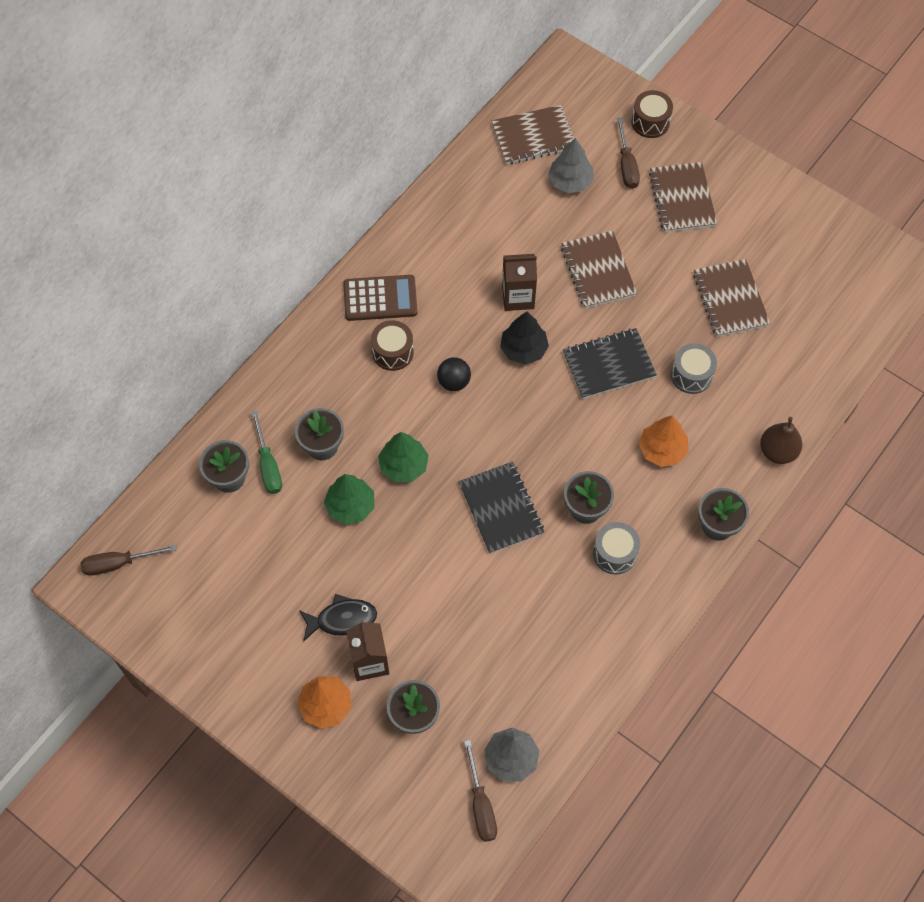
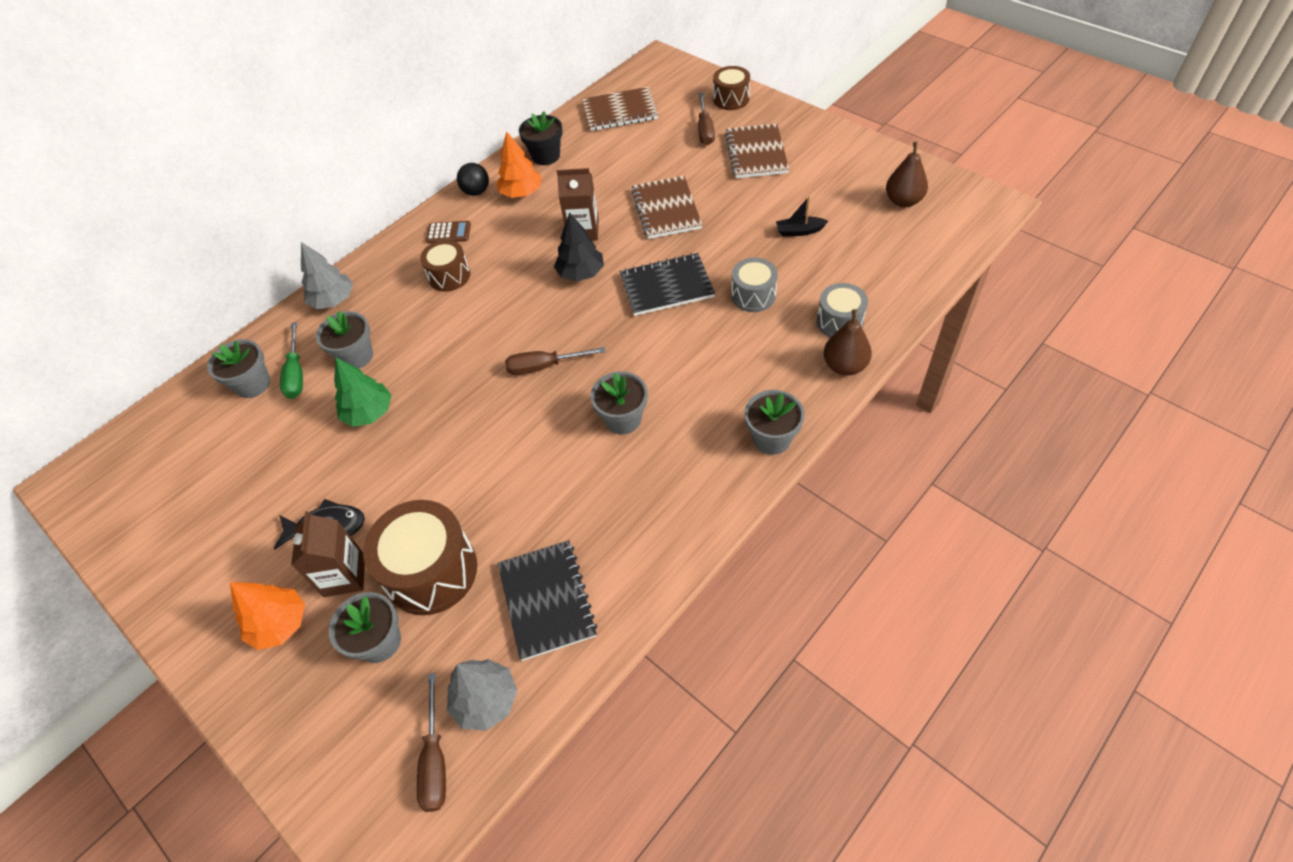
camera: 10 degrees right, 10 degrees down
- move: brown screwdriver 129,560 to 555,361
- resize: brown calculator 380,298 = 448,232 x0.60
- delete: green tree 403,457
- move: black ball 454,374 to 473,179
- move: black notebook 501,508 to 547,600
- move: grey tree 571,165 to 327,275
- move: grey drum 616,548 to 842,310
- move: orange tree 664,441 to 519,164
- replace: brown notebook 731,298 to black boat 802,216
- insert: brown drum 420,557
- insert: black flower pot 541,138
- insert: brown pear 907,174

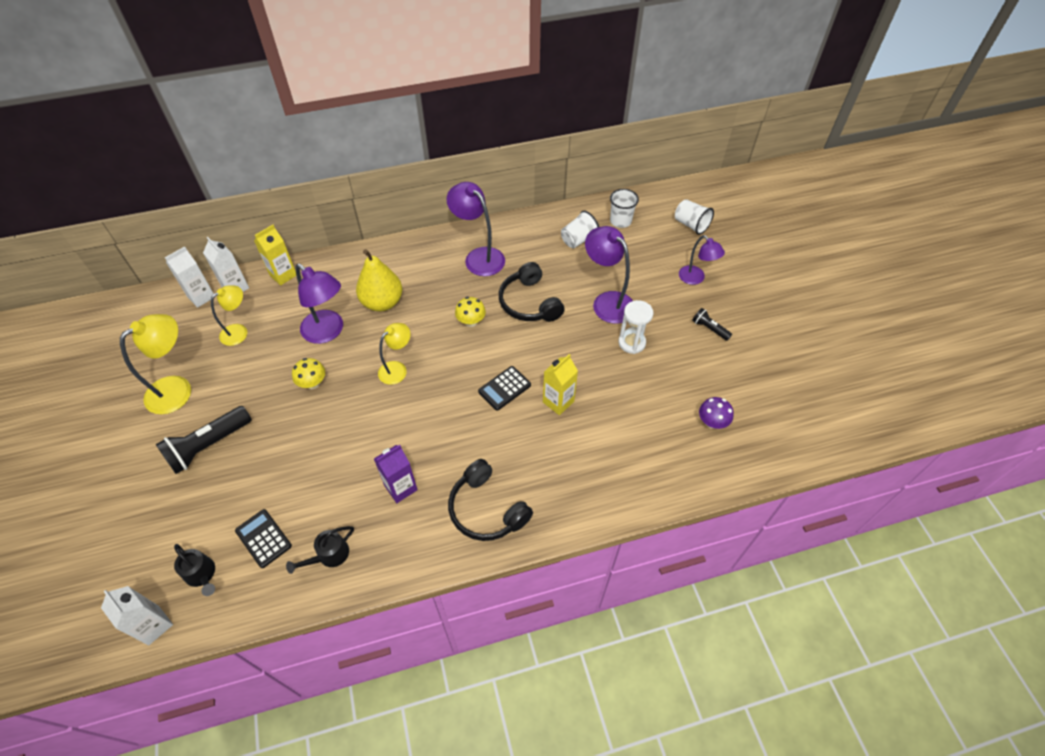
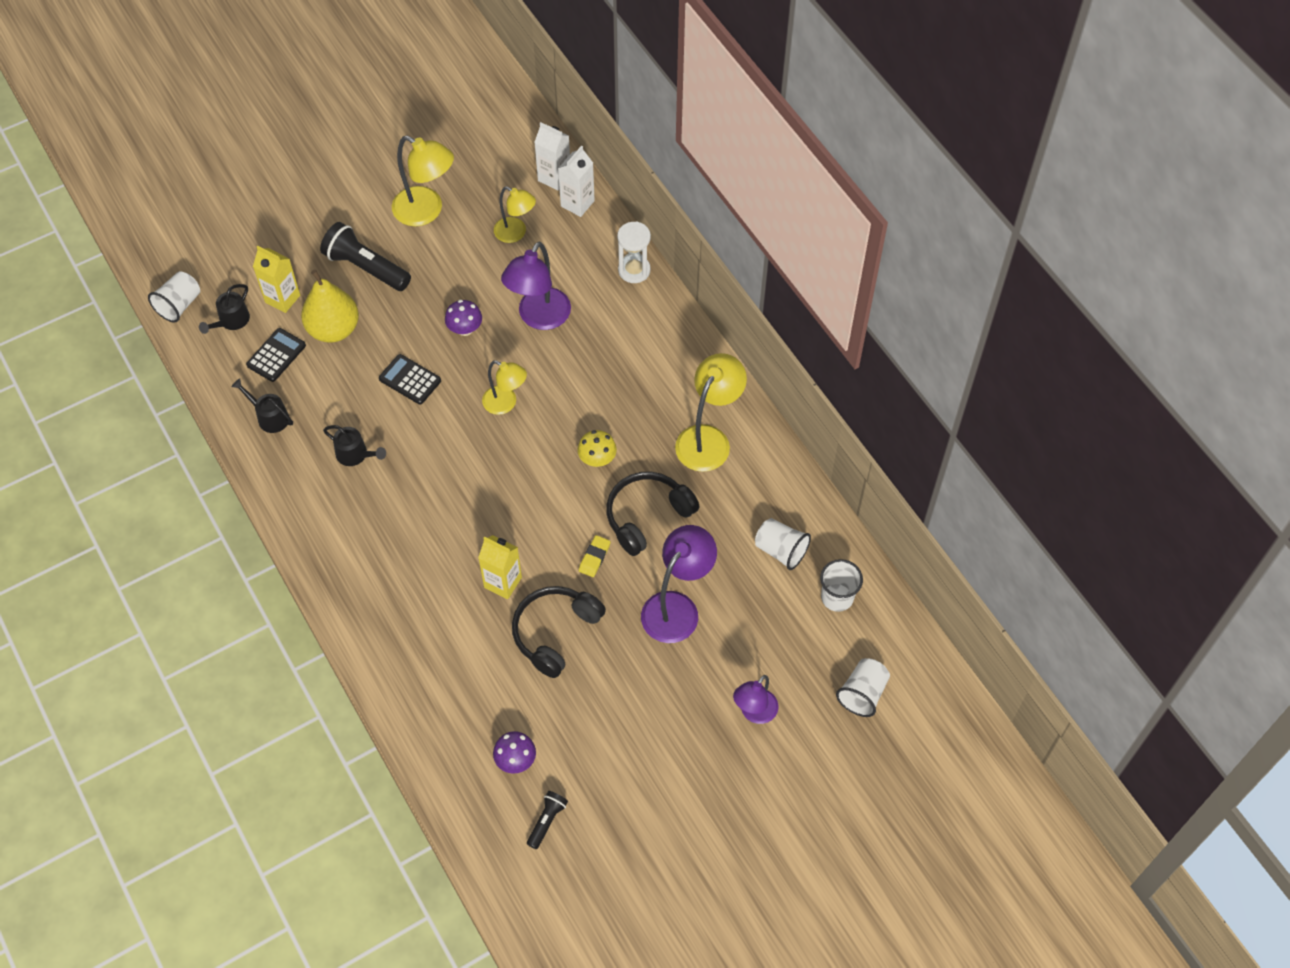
camera: 75 degrees right, 5 degrees up
- replace: white carton 137,615 to white cup 174,297
- move: yellow carton 275,255 to 276,279
- recolor: yellow mushroom 308,373 to purple mushroom 463,318
- move: yellow pear 379,280 to 330,306
- replace: purple carton 396,474 to black watering can 354,445
- recolor: purple lamp 476,229 to yellow lamp 711,412
- move: black headphones 490,500 to 559,632
- move: black calculator 504,388 to 410,379
- move: white hourglass 635,327 to 634,252
- move: black flashlight 712,324 to 547,820
- insert: yellow eraser 595,556

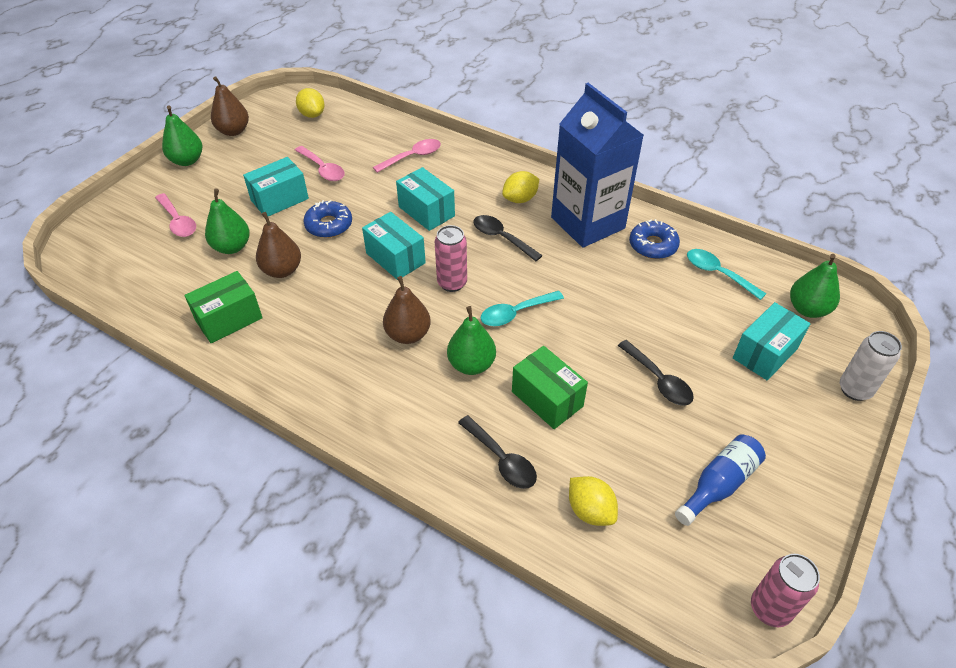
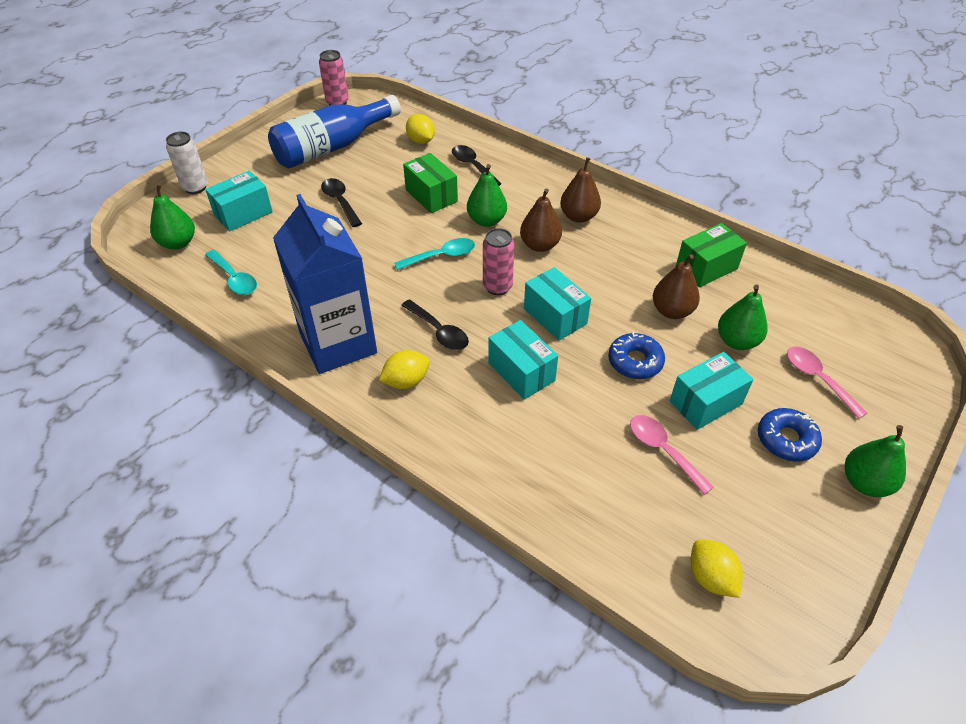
camera: 175 degrees left, 0 degrees up
- move: brown pear 230,106 to 580,190
- delete: pink spoon 407,156
- move: blue donut 654,239 to 790,435
- resize: blue bottle 720,480 = 334,131 x1.78

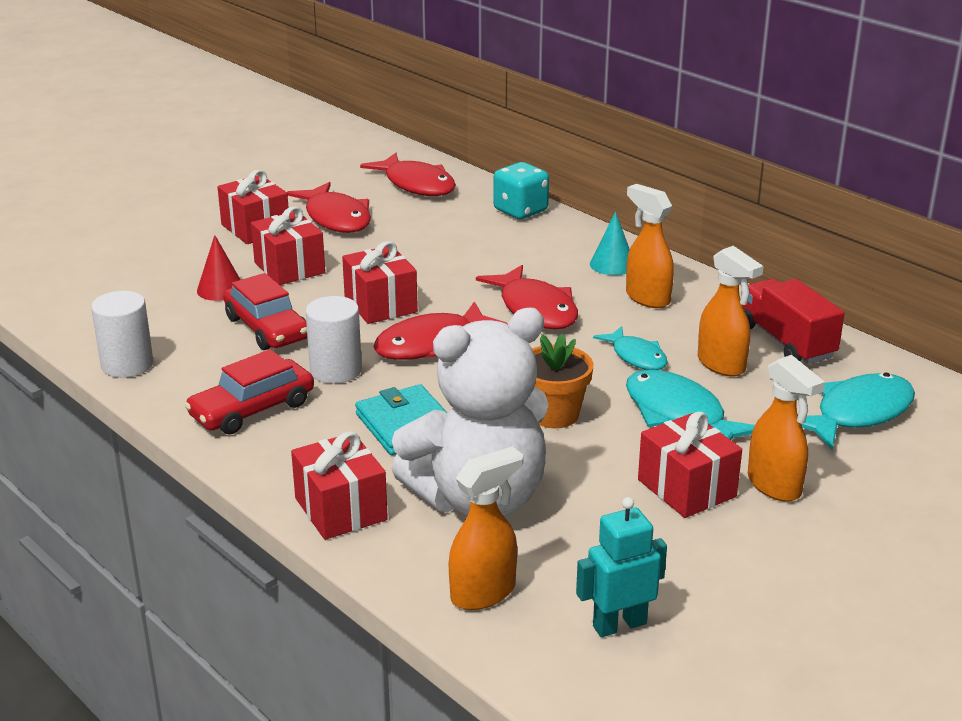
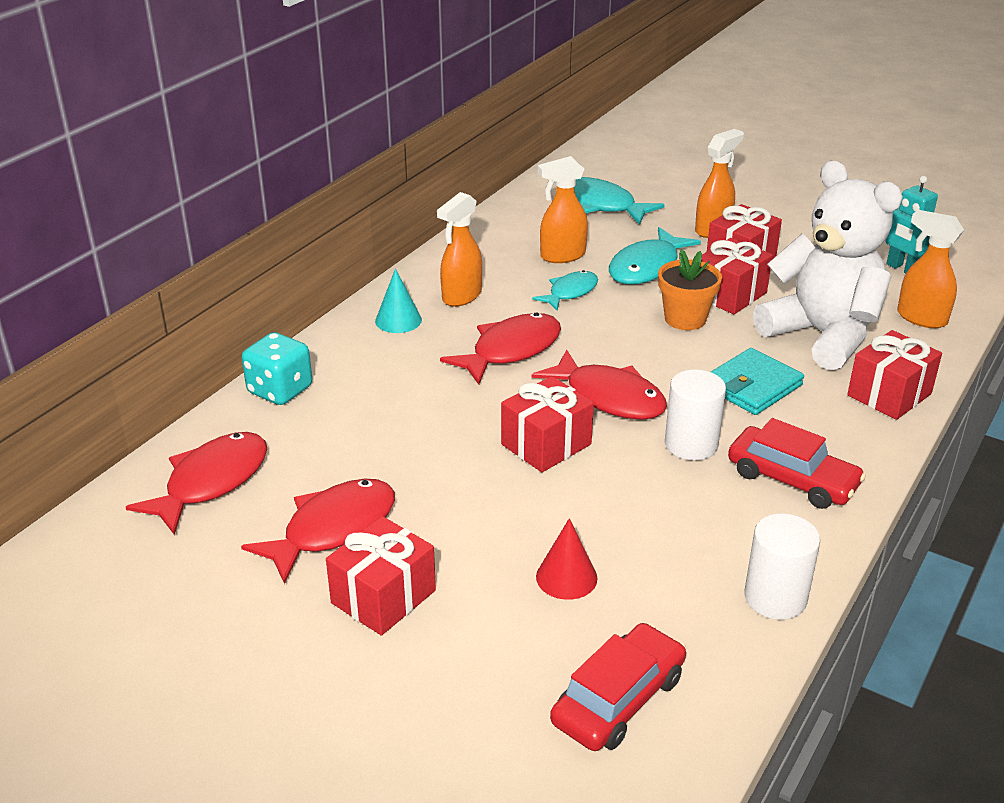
camera: 105 degrees left, 5 degrees up
- move: red car 265,311 to 618,687
- move: red gift 288,245 to 737,276
- rotate: orange spray bottle 730,311 = 563,209 150 degrees counterclockwise
- delete: red truck 793,321

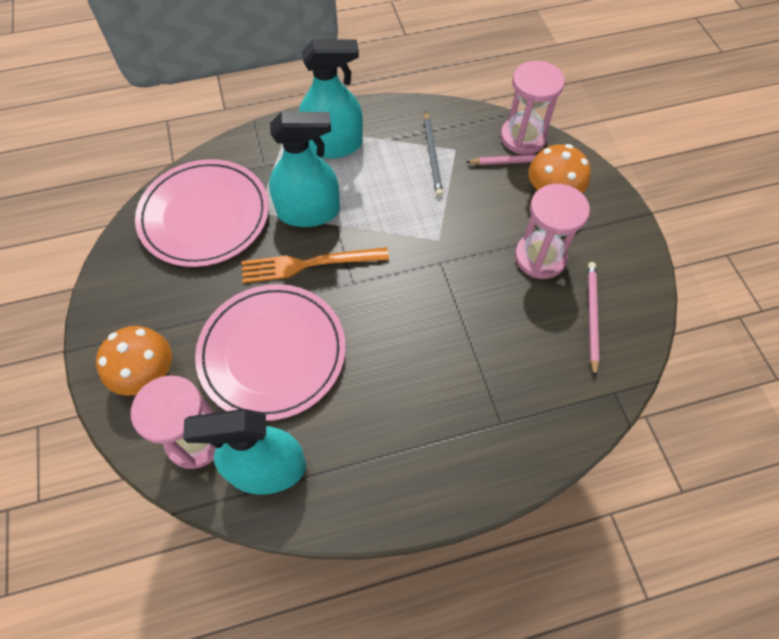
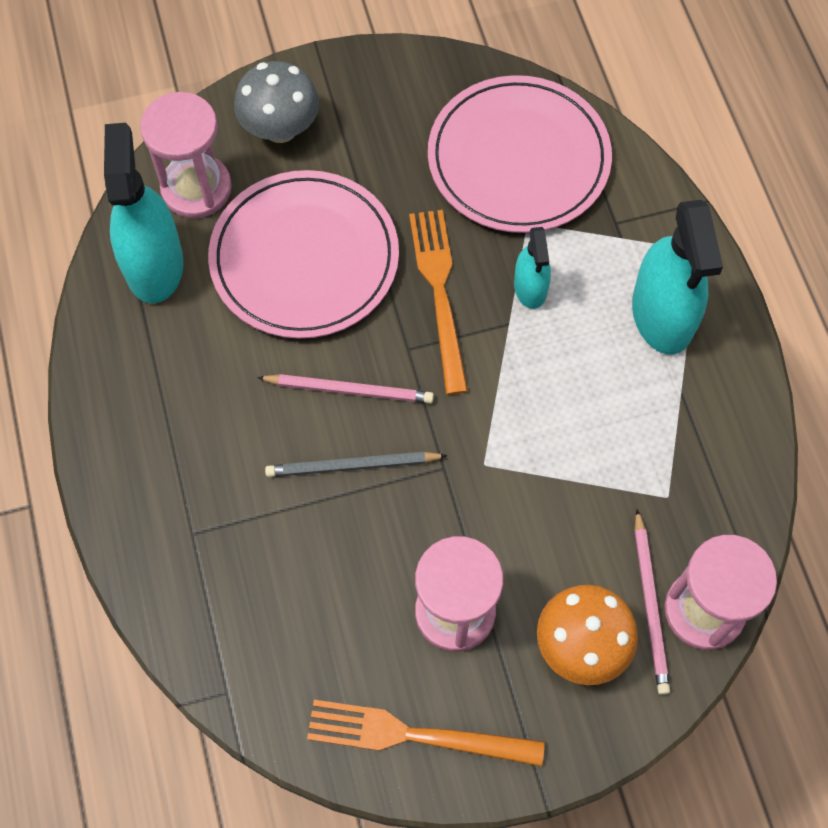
camera: 90 degrees right, 5 degrees up
- recolor: orange mushroom 134,361 to grey mushroom 276,102
- resize: turquoise spray bottle 304,169 = 532,268 x0.55
- move: grey pencil 433,154 to 356,464
- move: pink pencil 593,319 to 345,388
- insert: orange fork 426,733

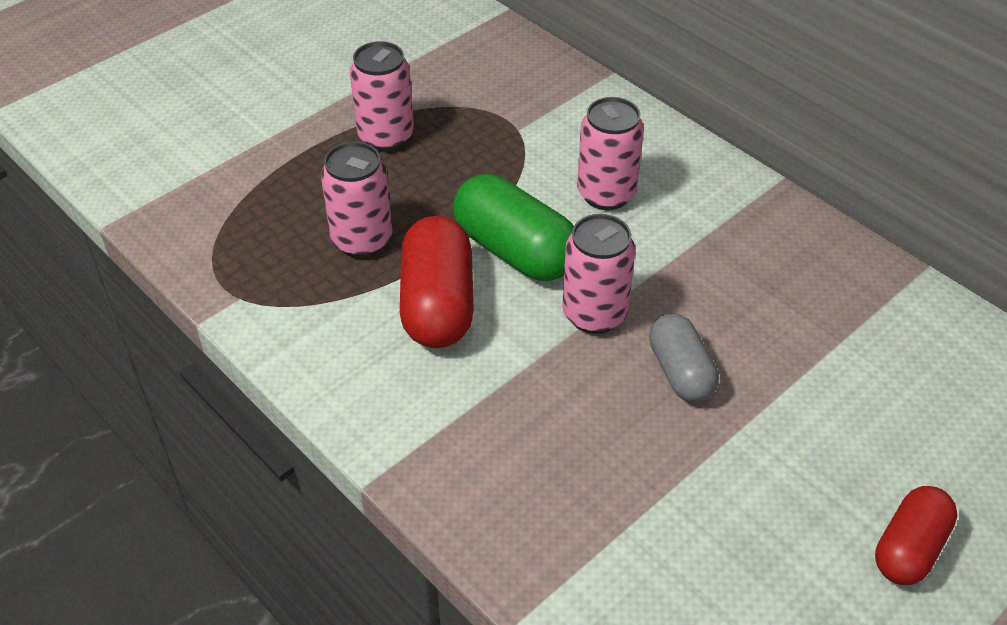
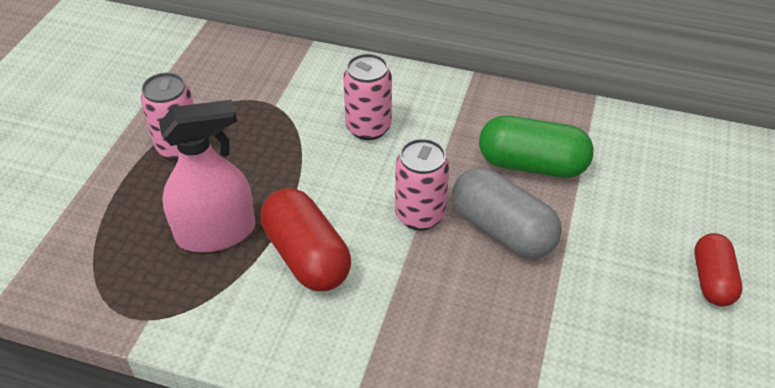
camera: 30 degrees left, 0 degrees up
- replace: pink can 357,200 to pink spray bottle 207,176
- move: green capsule 513,227 to 536,147
- resize: grey capsule 684,357 = 507,212 x1.57

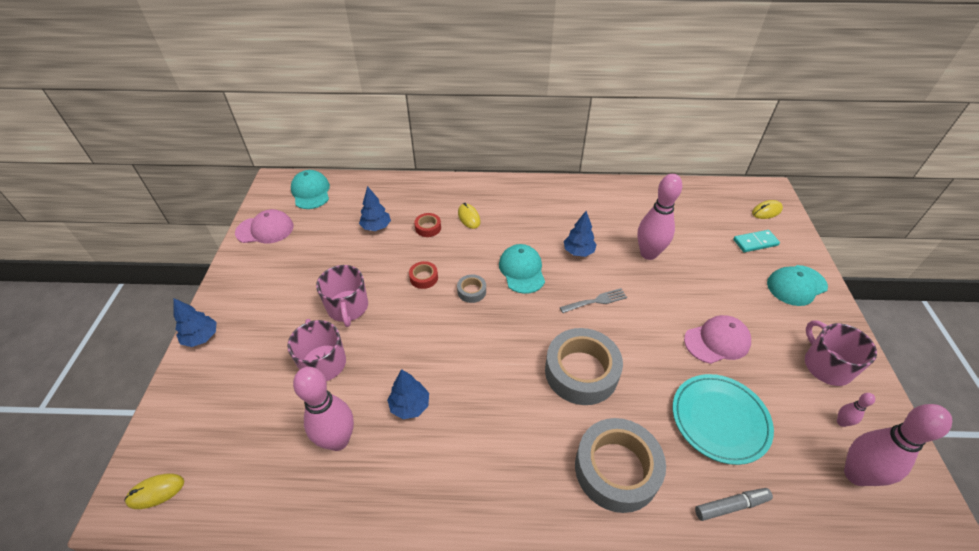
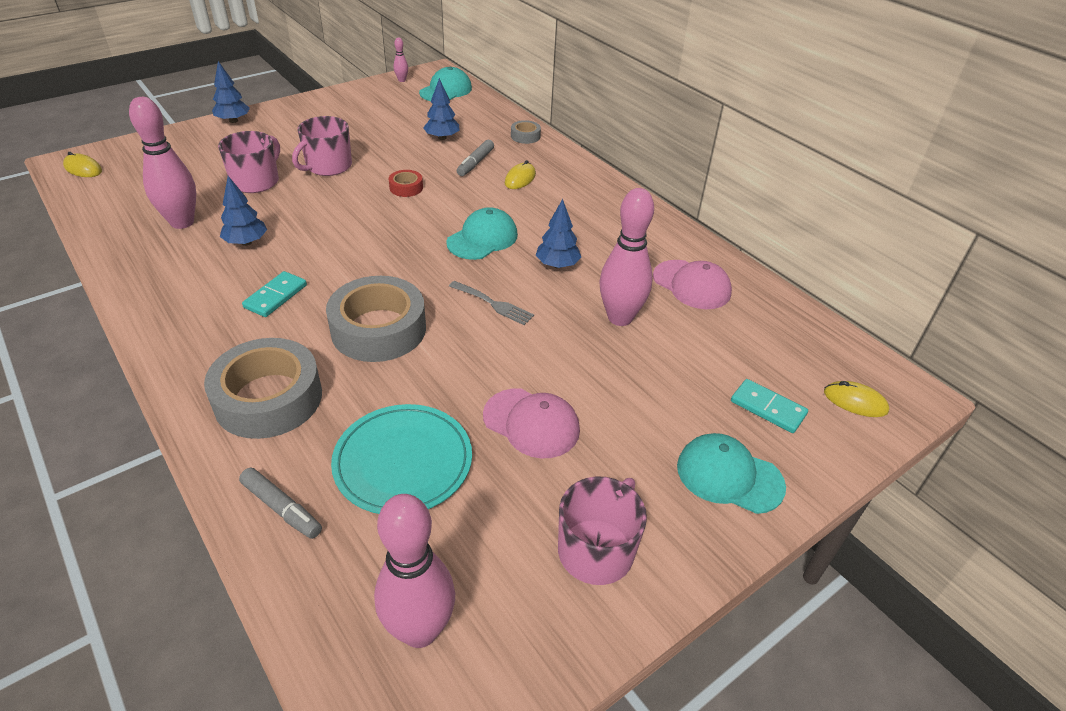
camera: 50 degrees right, 5 degrees down
- move: pink cap 264,226 to 692,284
- replace: red tape 427,225 to grey marker 475,158
- move: grey tape 471,288 to 526,132
- move: pink bowling pin 856,410 to 401,59
- insert: turquoise domino 274,294

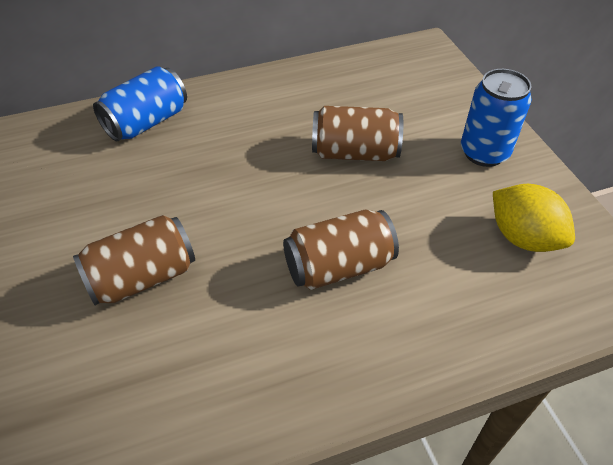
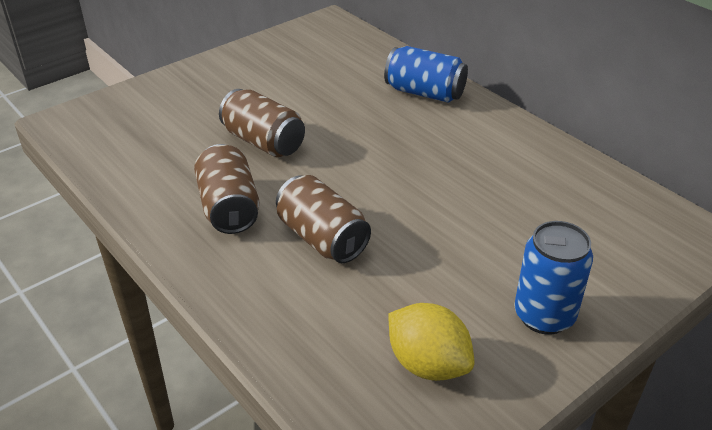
camera: 70 degrees right, 10 degrees down
- move: brown can 357,133 to 227,189
- rotate: yellow lemon 534,218 = 431,342 75 degrees counterclockwise

